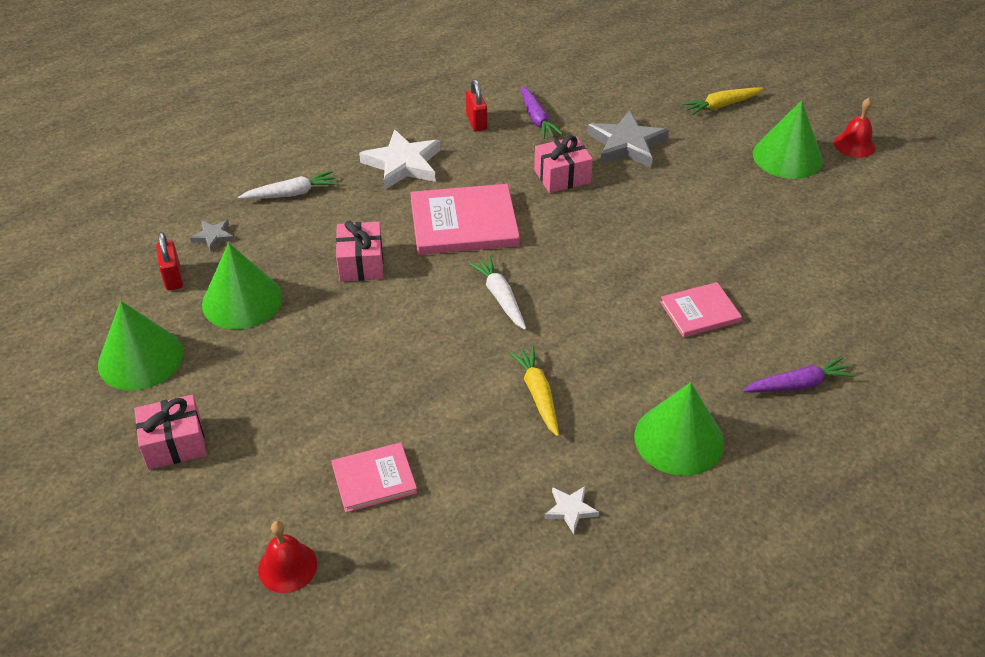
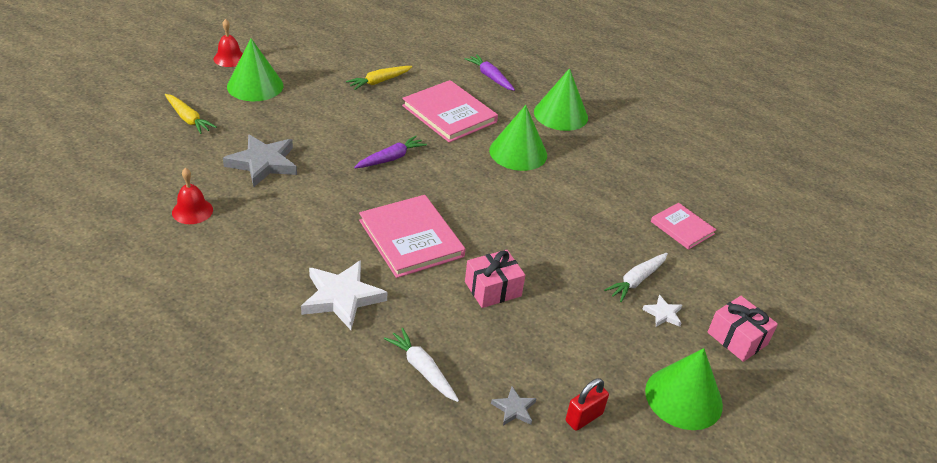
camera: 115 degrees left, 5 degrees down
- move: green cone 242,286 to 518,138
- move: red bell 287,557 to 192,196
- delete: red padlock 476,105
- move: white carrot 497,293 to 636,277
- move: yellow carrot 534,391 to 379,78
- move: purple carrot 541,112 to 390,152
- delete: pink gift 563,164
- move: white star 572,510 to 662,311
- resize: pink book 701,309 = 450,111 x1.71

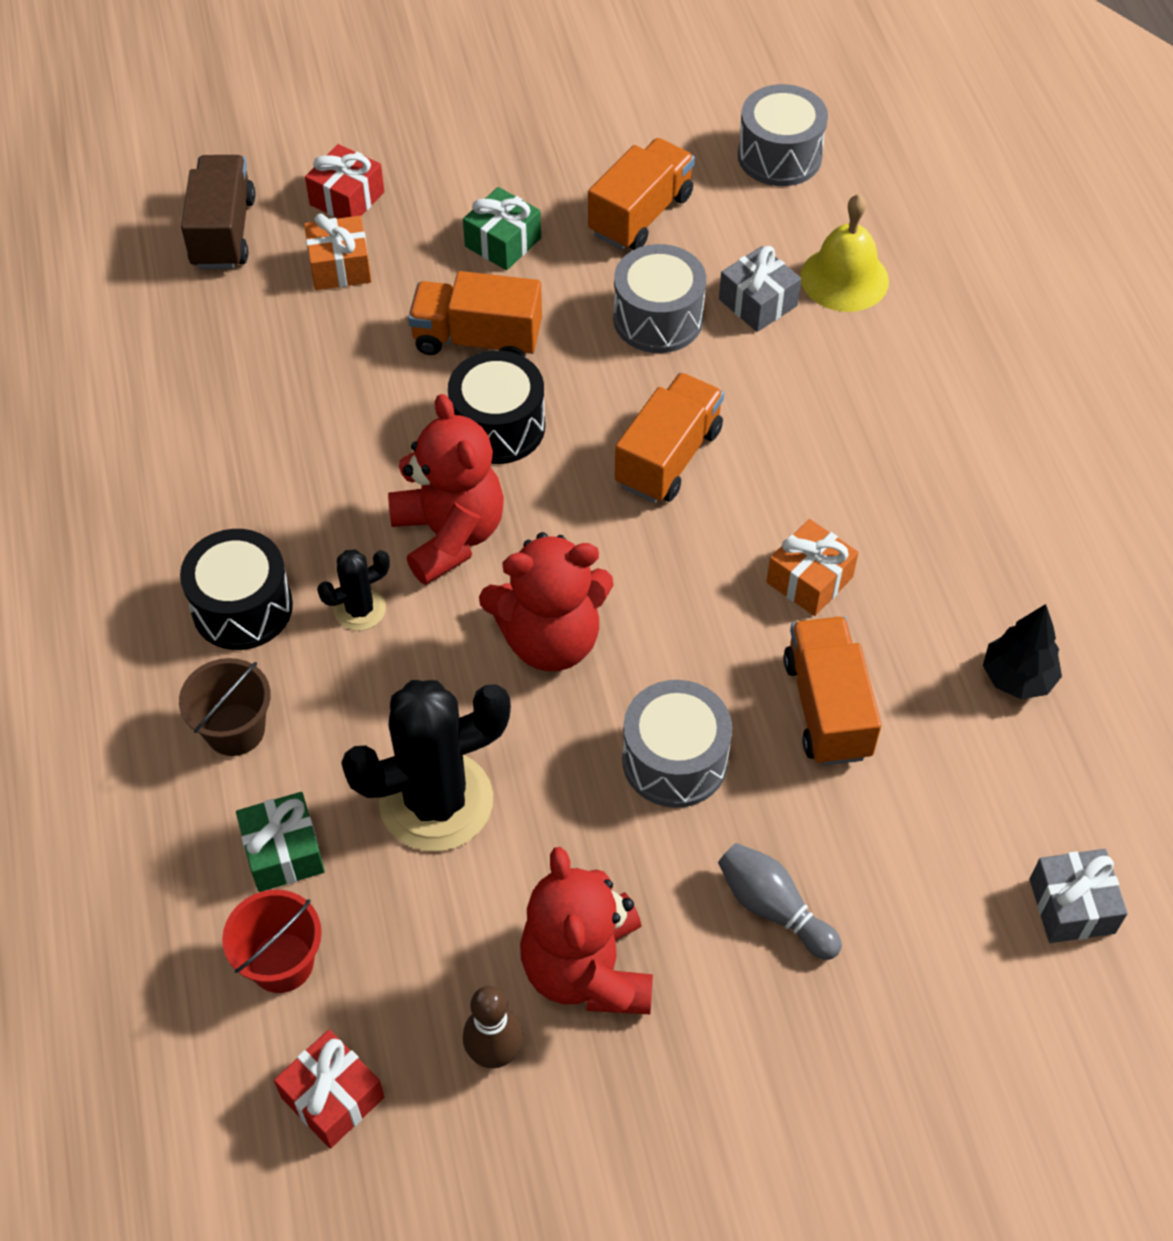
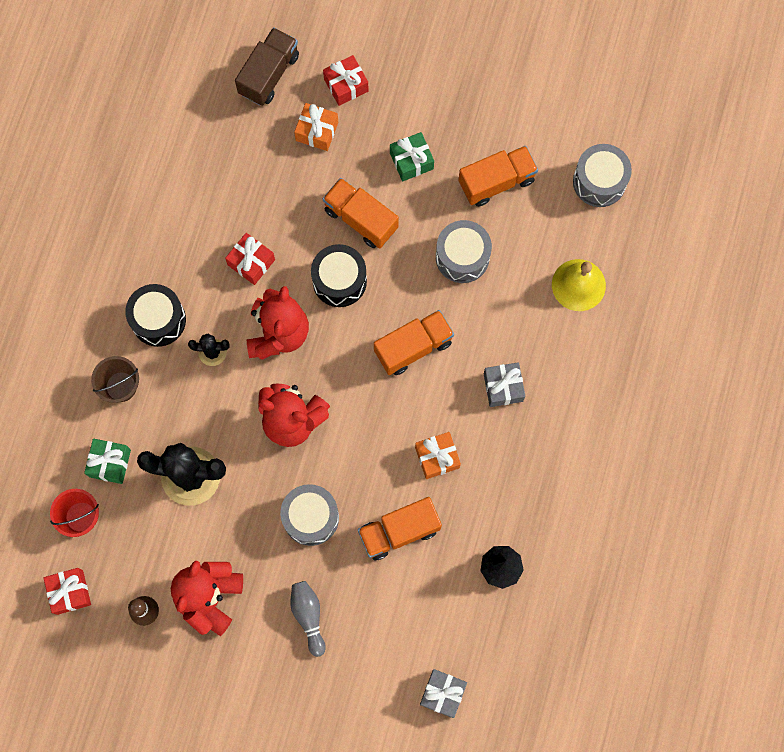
camera: 30 degrees right, 20 degrees up
- move: grey gift 760,289 to 504,384
- rotate: orange truck 832,691 = 400,528 135 degrees counterclockwise
- insert: red gift 250,259

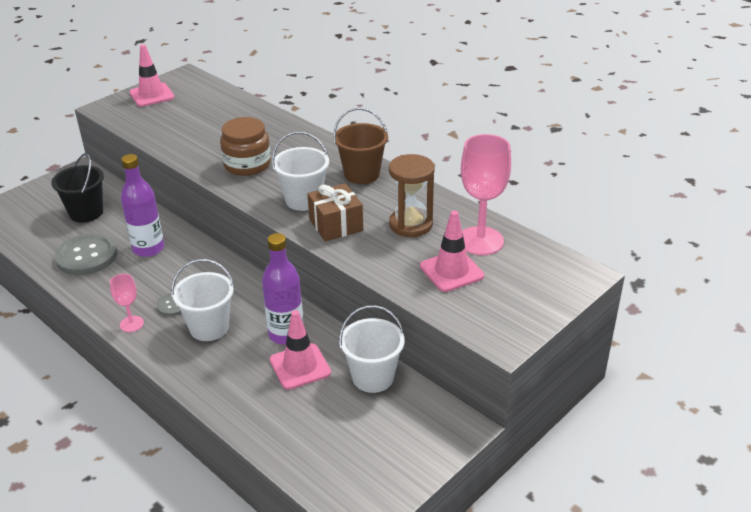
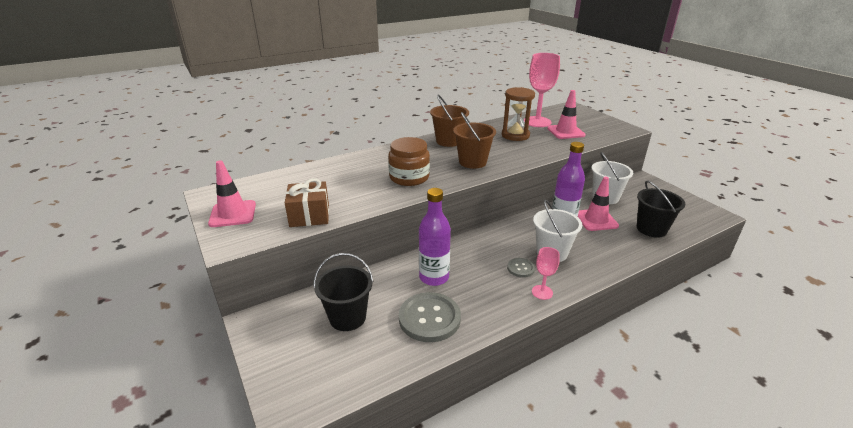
camera: 75 degrees left, 5 degrees down
- recolor: white bucket 300,171 to brown bucket 474,140
- move: brown gift 335,212 to 307,203
- insert: black bucket 661,209

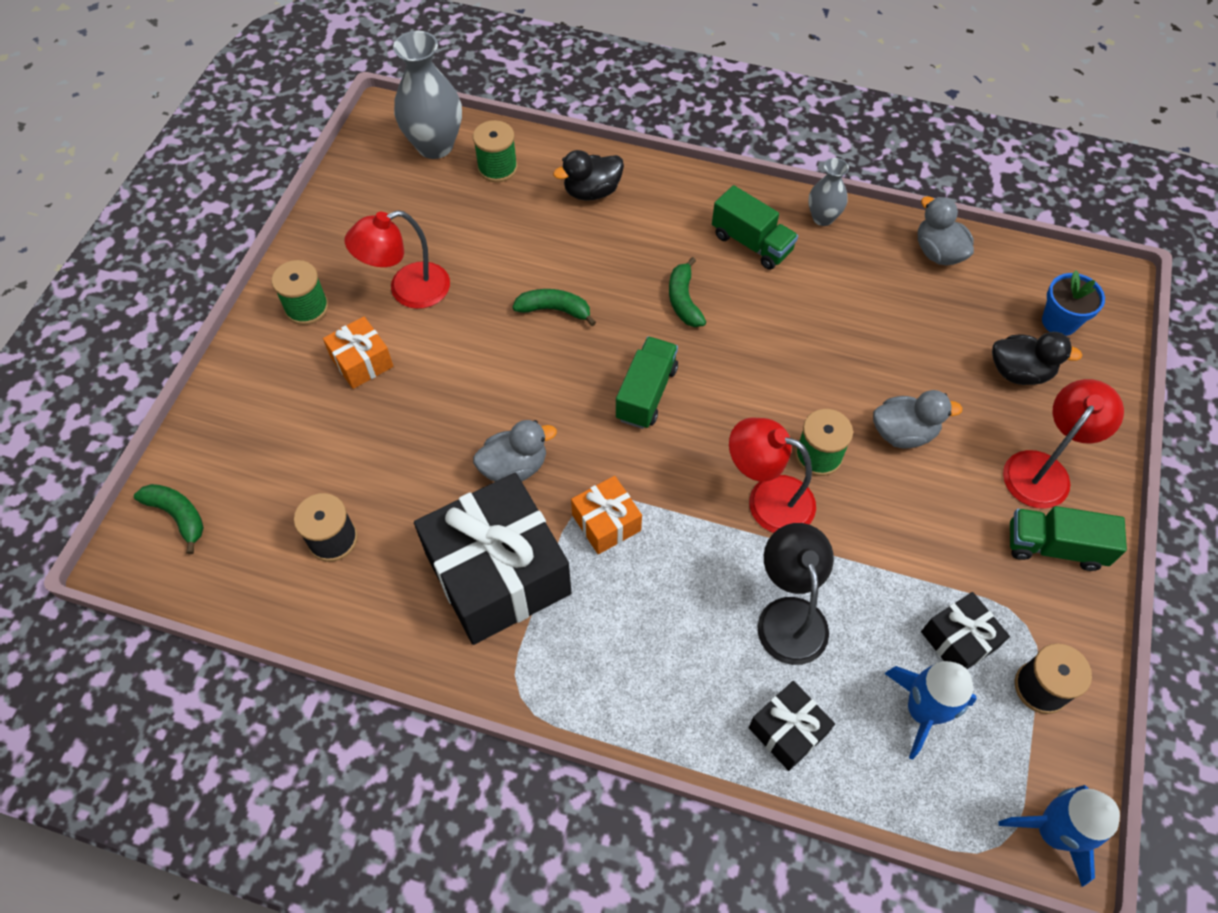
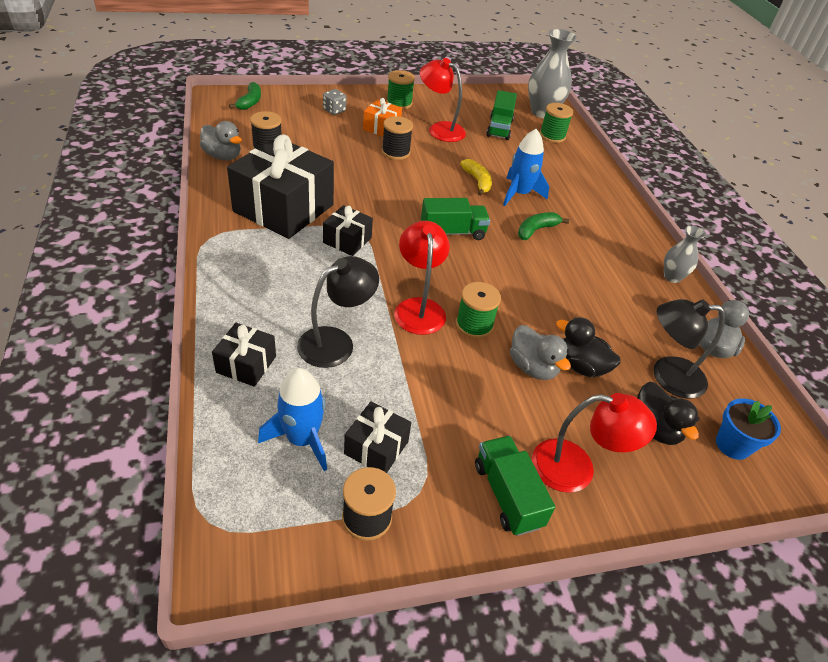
camera: 55 degrees right, 15 degrees down
- move: grey duck 515,451 to 221,141
- recolor: green banana 554,307 to yellow banana 476,177
- move: black duck 588,175 to 588,347
- recolor: orange gift 606,515 to black gift 348,230
- move: green truck 755,227 to 501,115
- move: blue rocket 1059,836 to 526,167
- insert: grey dice 335,102
- insert: black spool 397,138
- insert: black lamp 689,348

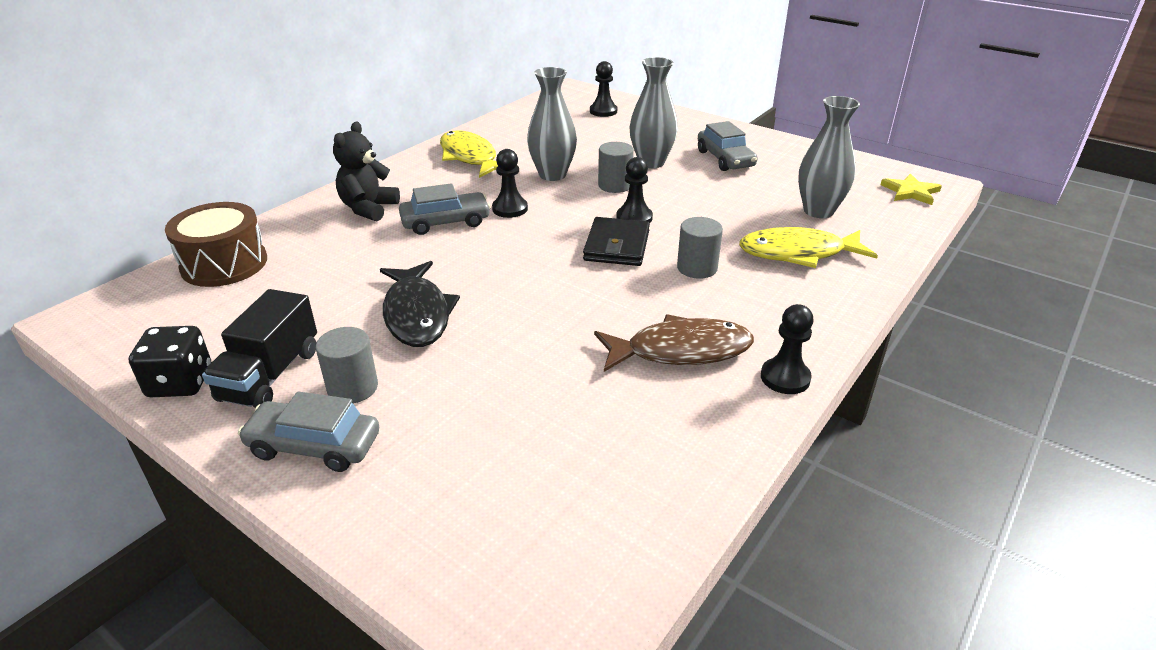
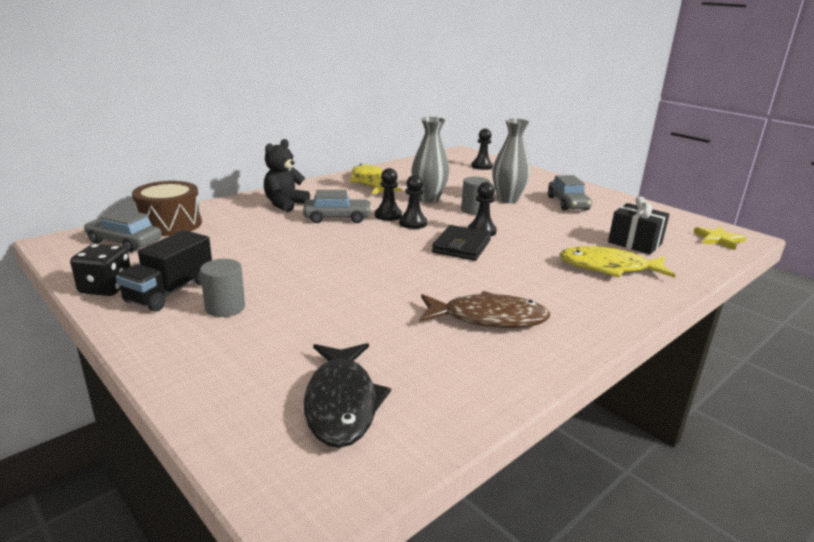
camera: 10 degrees right, 10 degrees down
- move: grey car 308,431 to 123,230
- move: black fish 420,304 to 347,395
- delete: grey cylinder 700,248
- move: black pawn 787,349 to 413,202
- replace: grey vase 829,157 to black gift 639,225

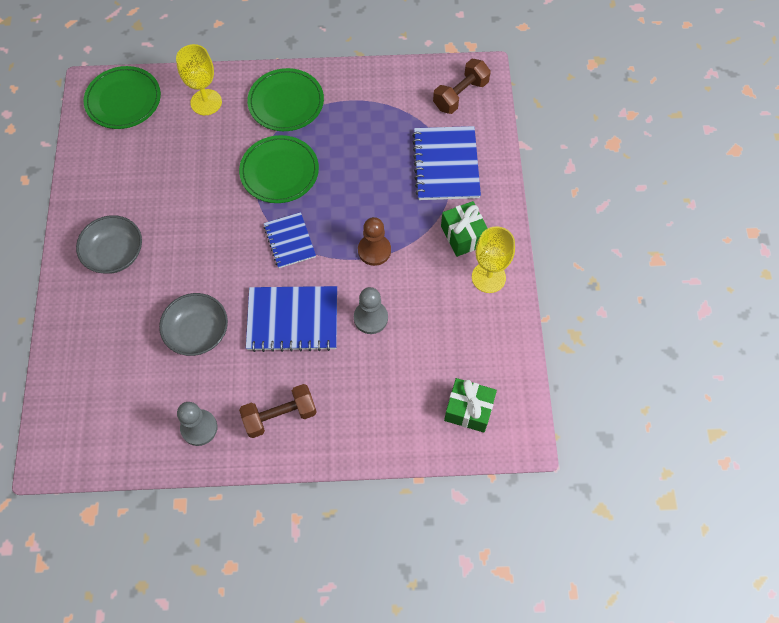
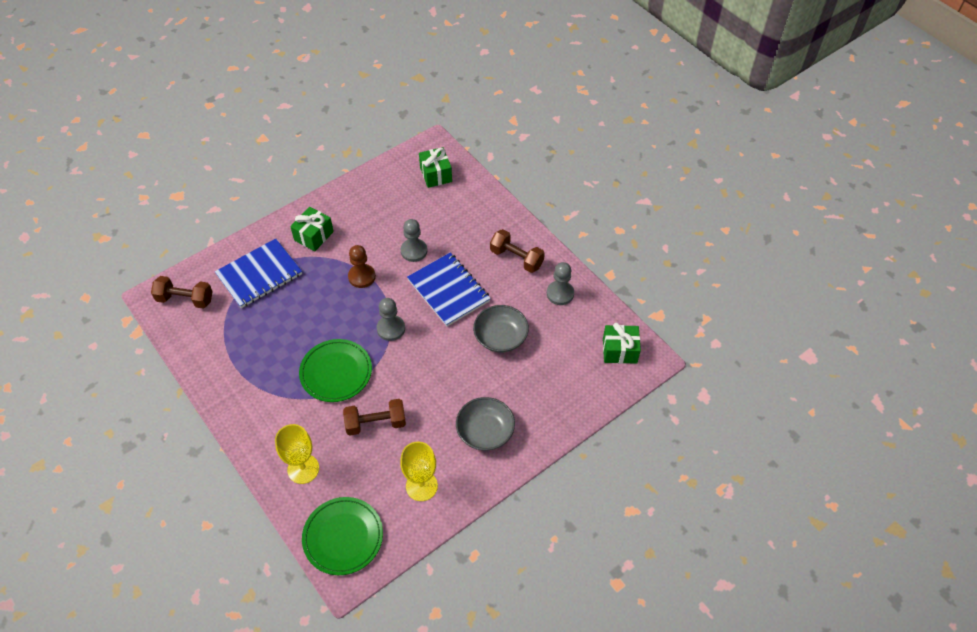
camera: 125 degrees left, 10 degrees down
- delete: green plate 285,99
- replace: blue notebook 290,240 to grey pawn 391,319
- move: yellow goblet 493,259 to 419,471
- insert: brown dumbbell 374,417
- insert: green gift 622,343

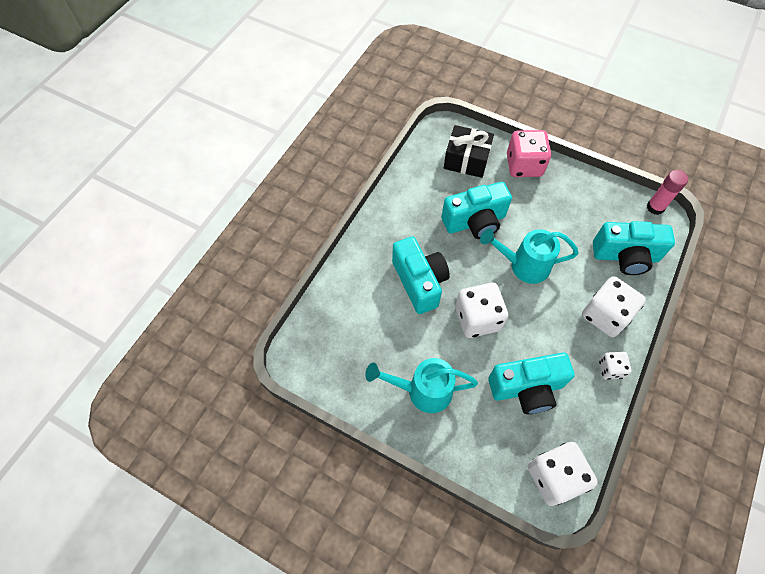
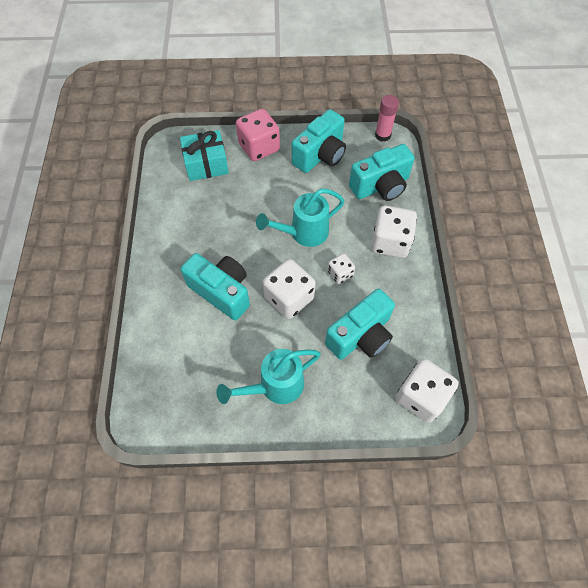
camera: 30 degrees left, 0 degrees up
- move: turquoise camera 476,210 to 319,141
- recolor: black gift 469,151 to turquoise gift 204,155
- move: white dice 615,366 to 341,268

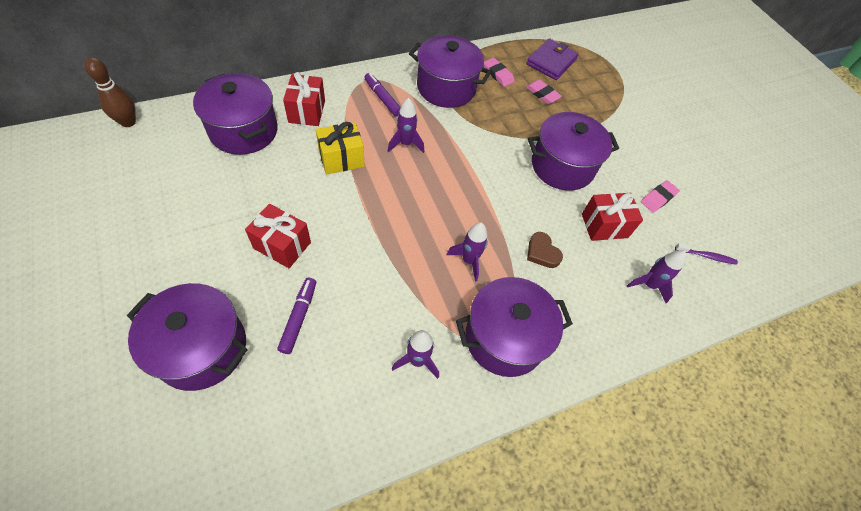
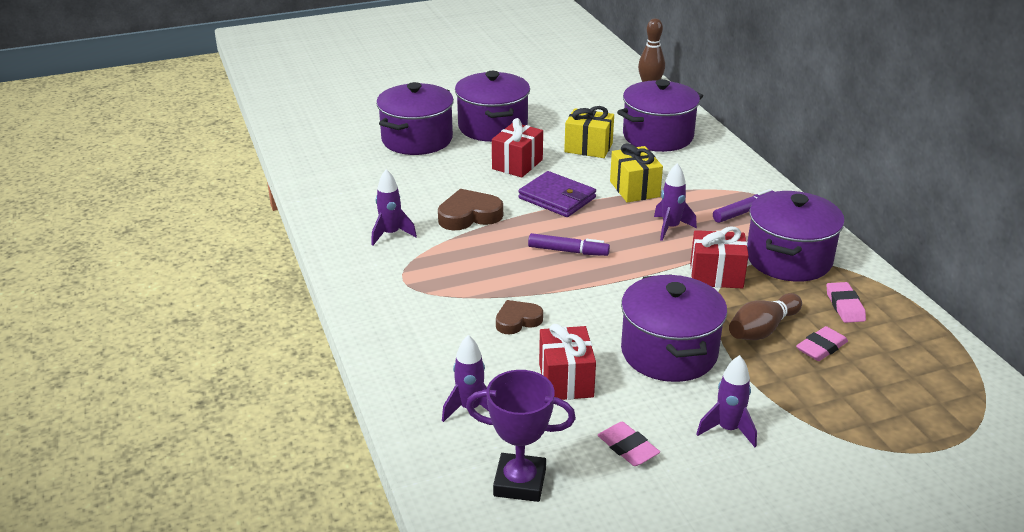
camera: 100 degrees right, 25 degrees down
- move: purple marker 296,315 to 569,244
- move: red gift 304,99 to 719,257
- move: purple rocket 467,252 to 727,401
- move: purple pot 514,327 to 492,106
- rotate: pink eraser 499,72 = 846,302 60 degrees counterclockwise
- move: purple wallet 552,59 to 557,194
- replace: purple toothbrush 706,254 to purple trophy 521,436
- insert: brown heart 470,209
- insert: yellow gift 589,132
- insert: brown bowling pin 765,316

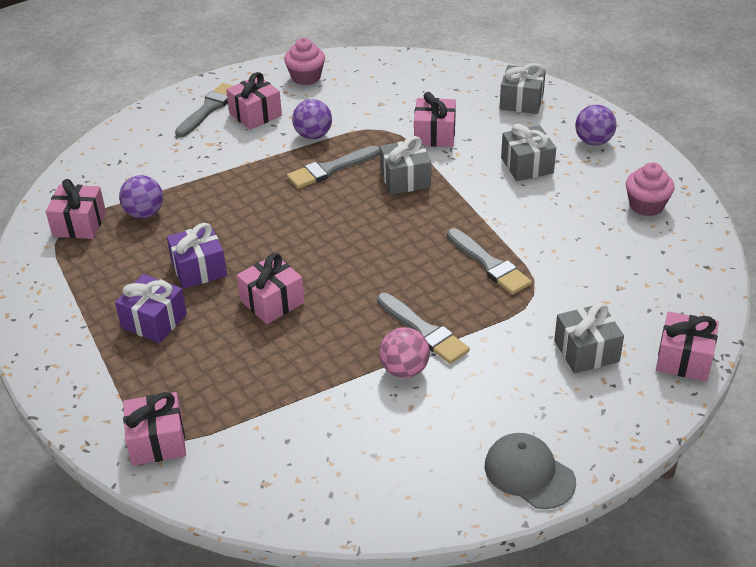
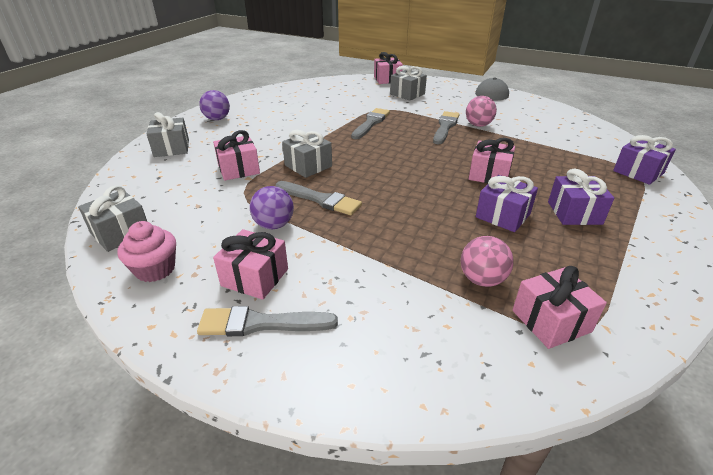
camera: 120 degrees left, 5 degrees down
- recolor: purple ball 141,197 to pink ball 487,261
- recolor: pink gift 154,428 to purple gift 644,160
- move: grey gift 528,152 to 112,218
- delete: pink cupcake 650,189

